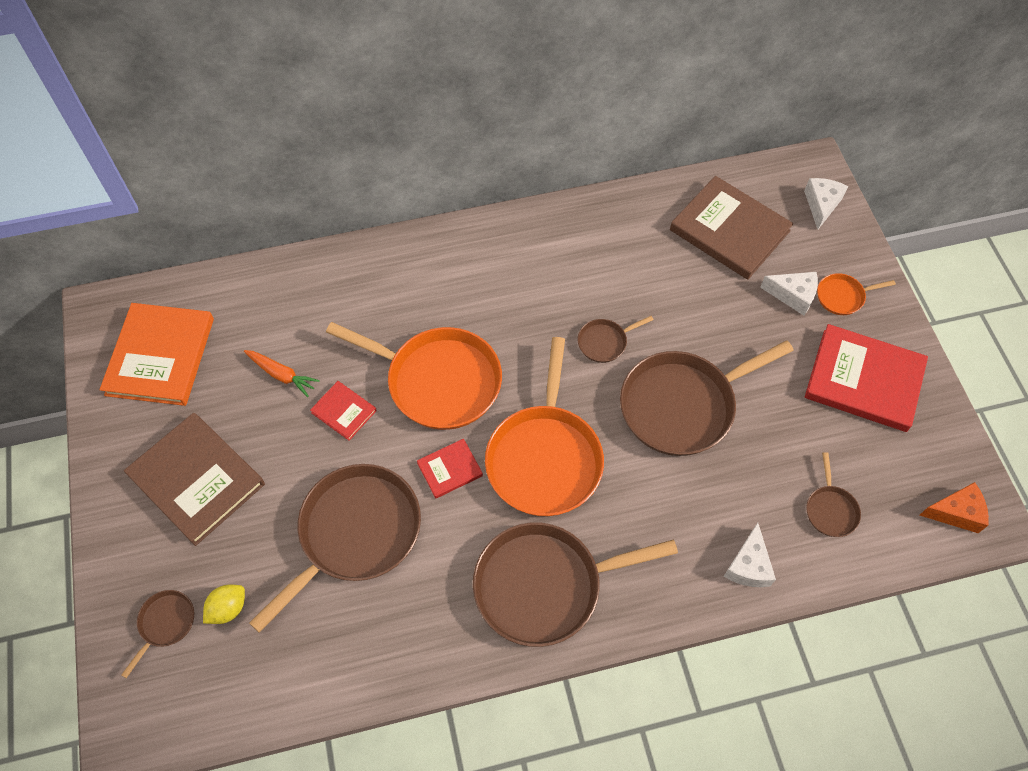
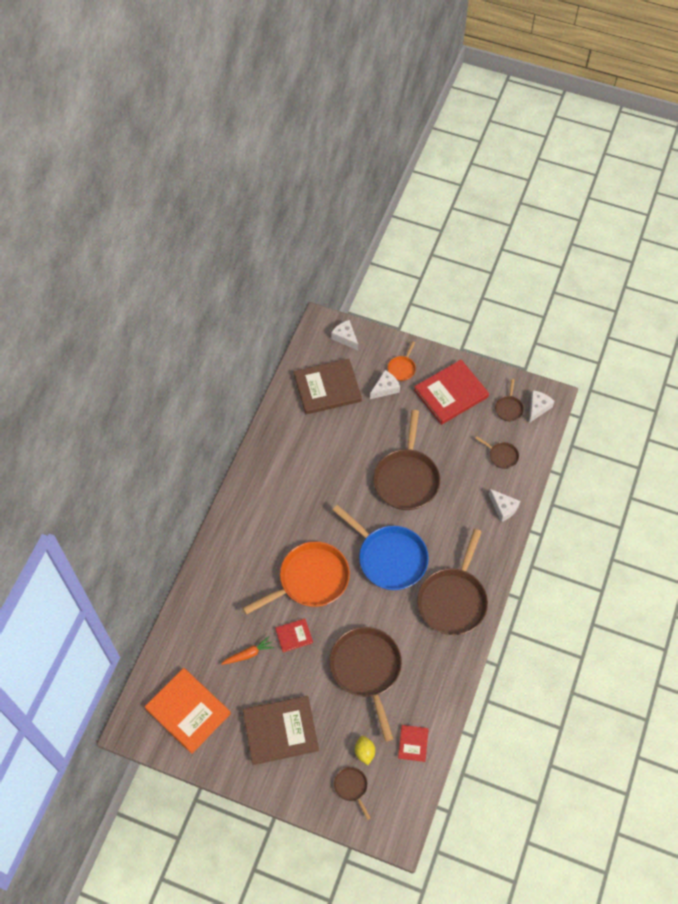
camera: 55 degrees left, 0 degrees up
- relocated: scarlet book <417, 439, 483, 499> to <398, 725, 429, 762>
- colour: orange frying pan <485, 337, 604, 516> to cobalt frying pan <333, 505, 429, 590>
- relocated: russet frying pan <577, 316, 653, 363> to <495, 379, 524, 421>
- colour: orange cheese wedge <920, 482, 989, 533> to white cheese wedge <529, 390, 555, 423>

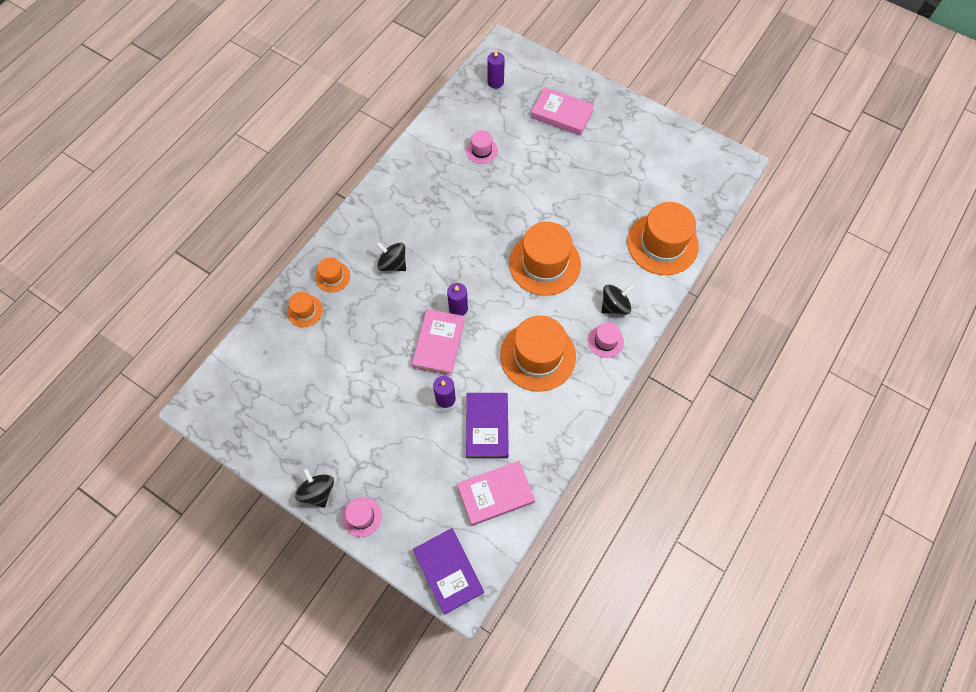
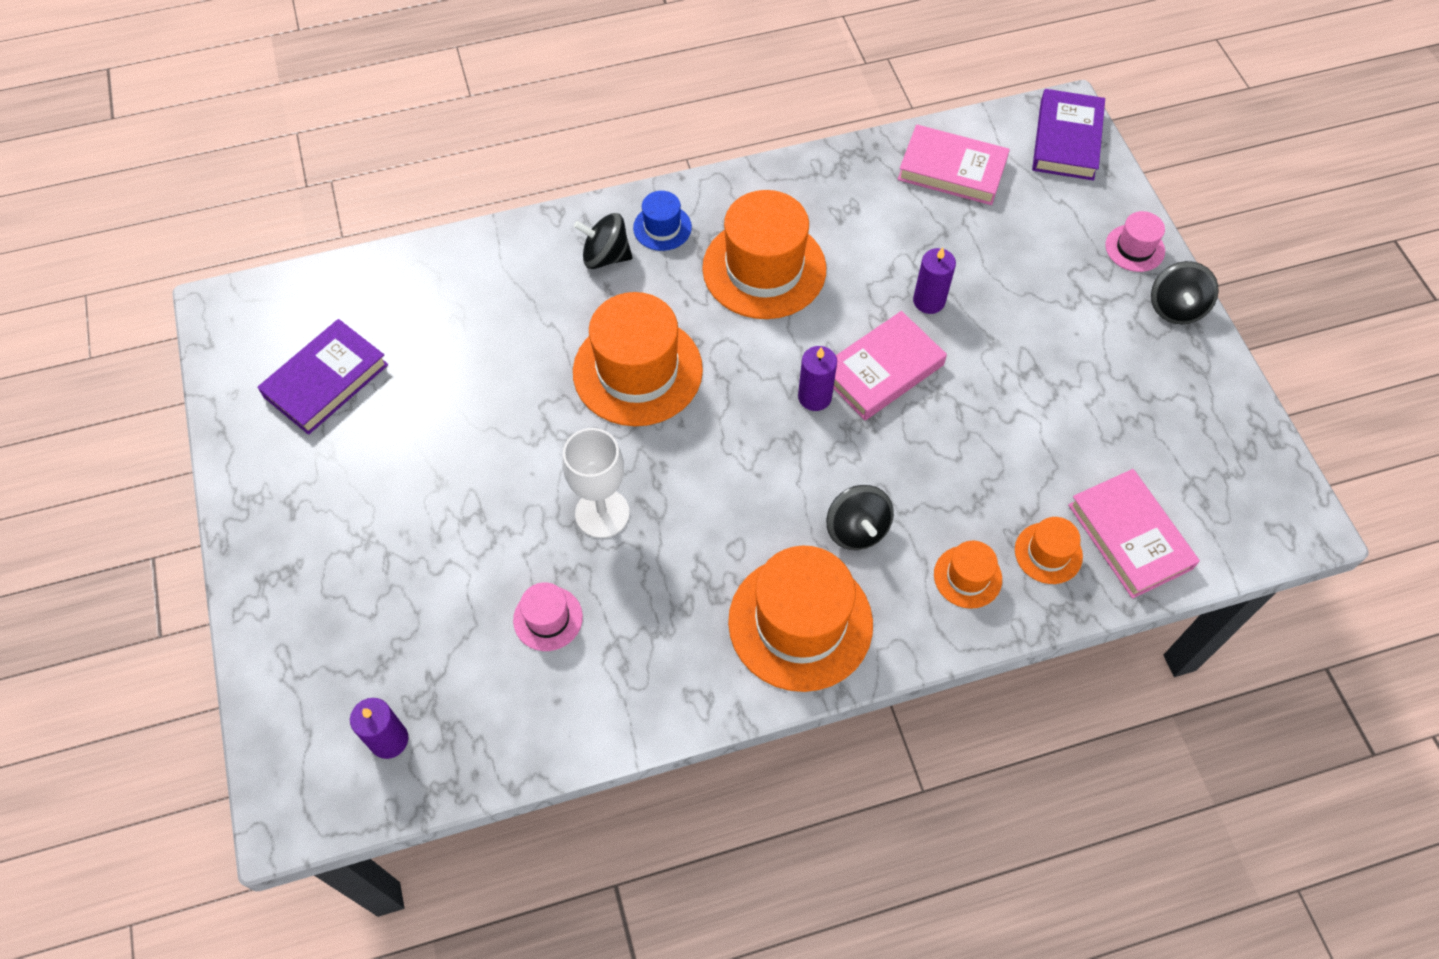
camera: 140 degrees left, 5 degrees down
- relocated: purple book <466, 393, 509, 458> to <257, 319, 388, 435>
- relocated: pink book <531, 87, 594, 136> to <1068, 469, 1200, 599>
- colour: pink hat <588, 322, 624, 358> to cobalt hat <633, 191, 692, 251>
- relocated: orange hat <627, 202, 699, 275> to <728, 546, 873, 692>
- appeared: white wine glass <562, 428, 629, 538>

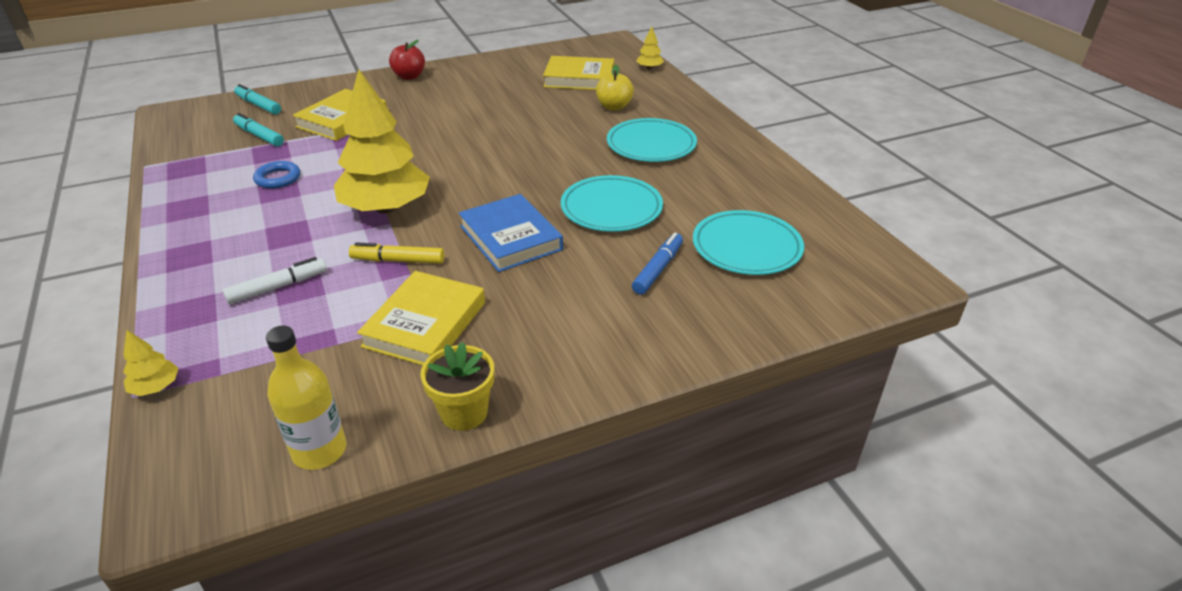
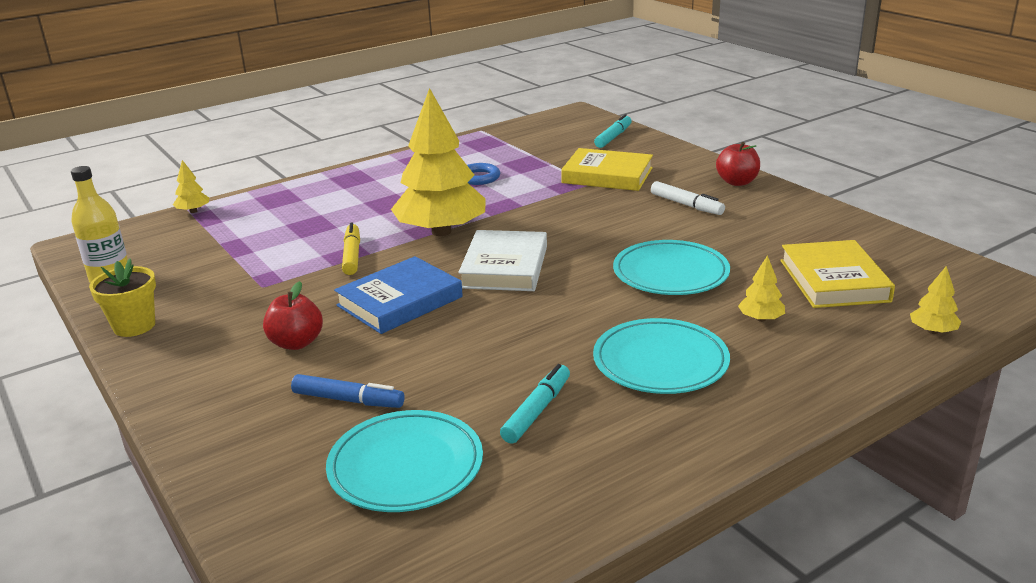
camera: 80 degrees right, 10 degrees down
- relocated: white felt pen <223, 257, 327, 304> to <651, 181, 725, 215>
- relocated: turquoise felt pen <233, 113, 284, 147> to <500, 364, 570, 444>
- missing: bright yellow book <357, 271, 485, 365>
- relocated: turquoise plate <561, 175, 663, 232> to <613, 240, 730, 295>
- exchanged: bright yellow apple <596, 65, 634, 111> to bright yellow tree <738, 255, 785, 322>
- appeared: scarlet apple <263, 281, 323, 350>
- appeared: white book <458, 230, 547, 291>

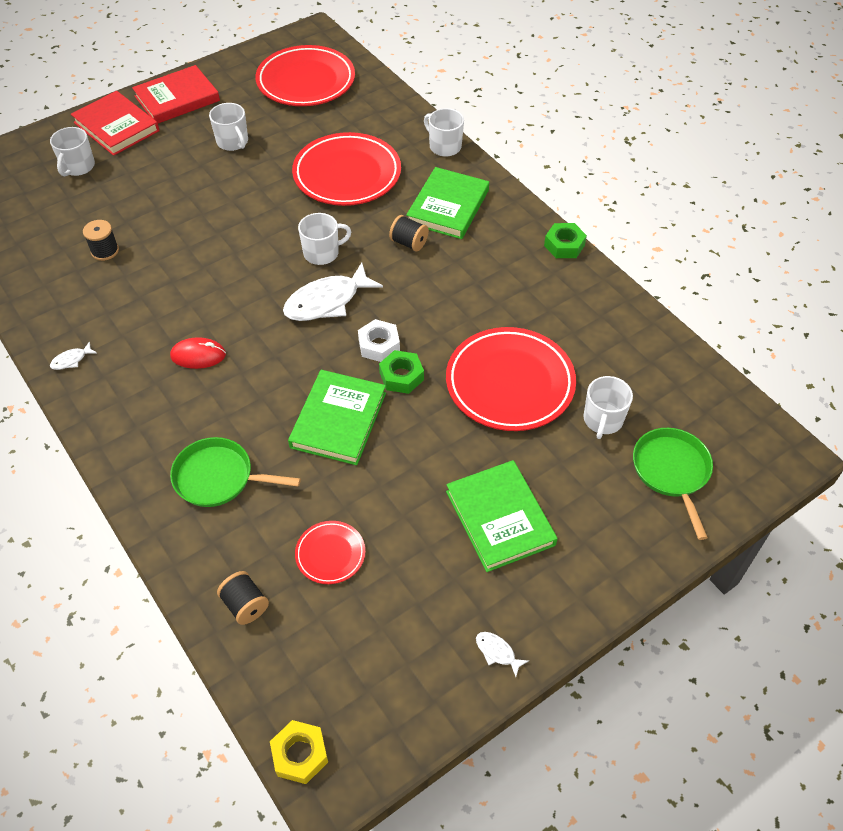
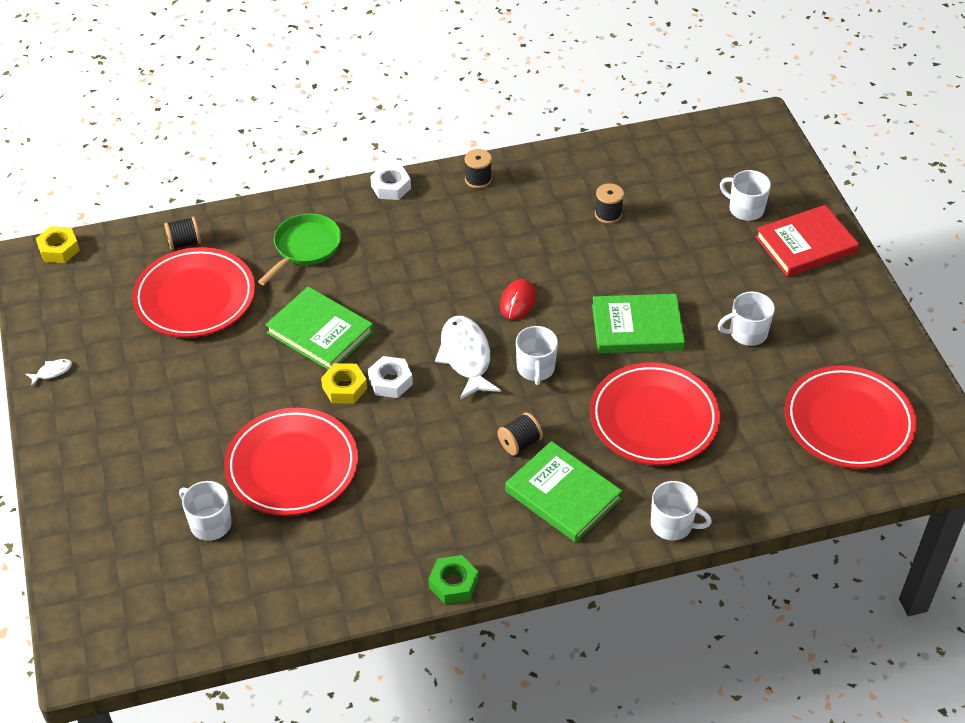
camera: 110 degrees right, 5 degrees down
- exchanged: white fish <50, 341, 97, 370> to jet-black bobbin <465, 149, 492, 189>
- missing: scarlet book <132, 65, 220, 123>
- relocated: scarlet mouse <170, 337, 226, 369> to <500, 279, 536, 320>
- size: scarlet plate <295, 521, 365, 584> = <132, 247, 255, 337> x2.08
- colour: emerald hexagon nut <379, 350, 424, 394> to bright yellow hexagon nut <321, 363, 367, 404>
- spun: white mug <424, 108, 464, 157> = <651, 481, 712, 540> 45 degrees clockwise
- relocated: emerald book <446, 460, 558, 572> to <592, 294, 685, 353>
- missing: emerald frying pan <633, 428, 713, 540>
- appeared: white hexagon nut <370, 165, 411, 200>

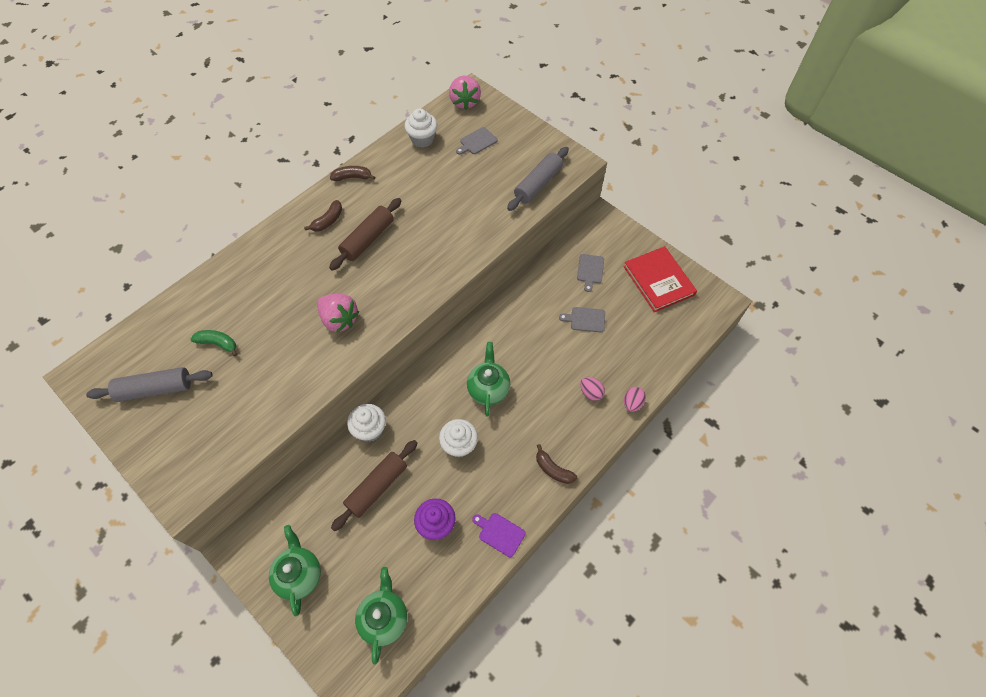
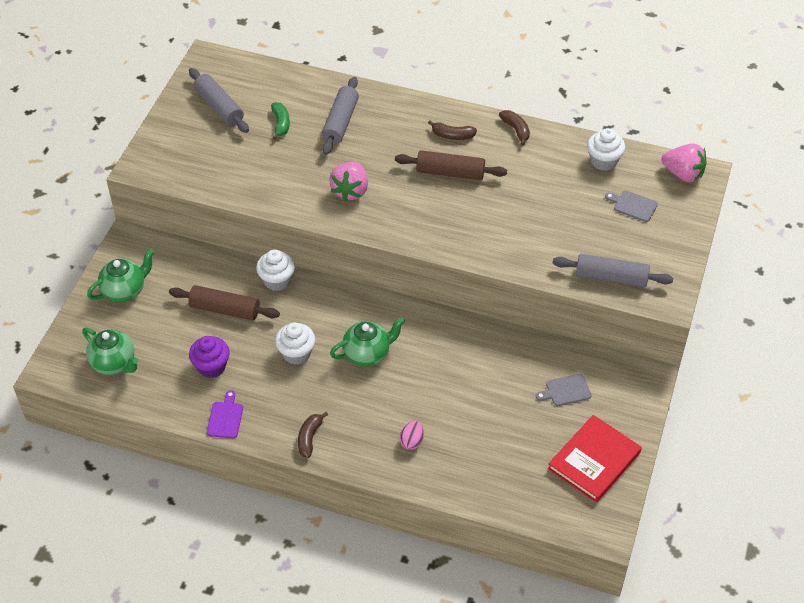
camera: 65 degrees right, 10 degrees down
- spun: emerald tea pot <355, 567, 407, 665> = <82, 327, 138, 375> 60 degrees clockwise
- spun: pink berry <449, 75, 481, 110> = <661, 144, 707, 182> 120 degrees counterclockwise
- missing: ash-grey chopping board <559, 307, 605, 332>
- missing: pink toy egg <624, 387, 646, 412>
- appeared: ash-grey dough roller <322, 77, 359, 155>

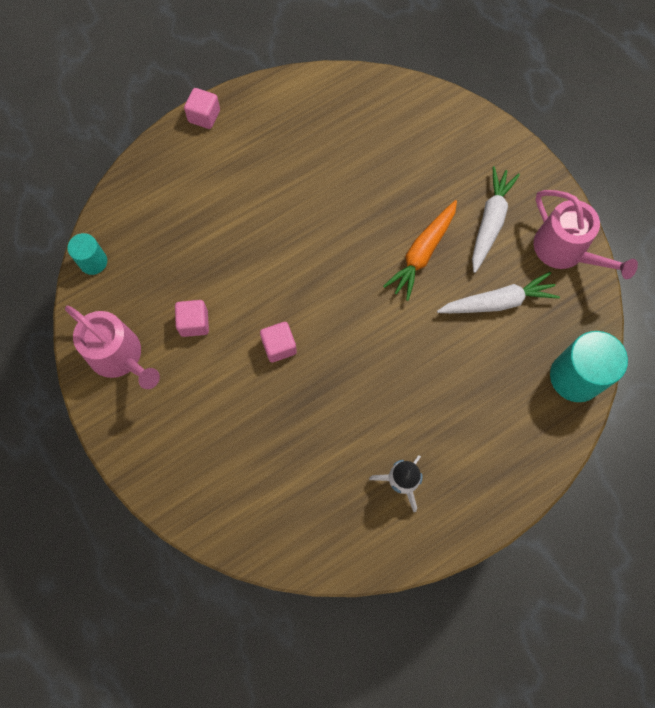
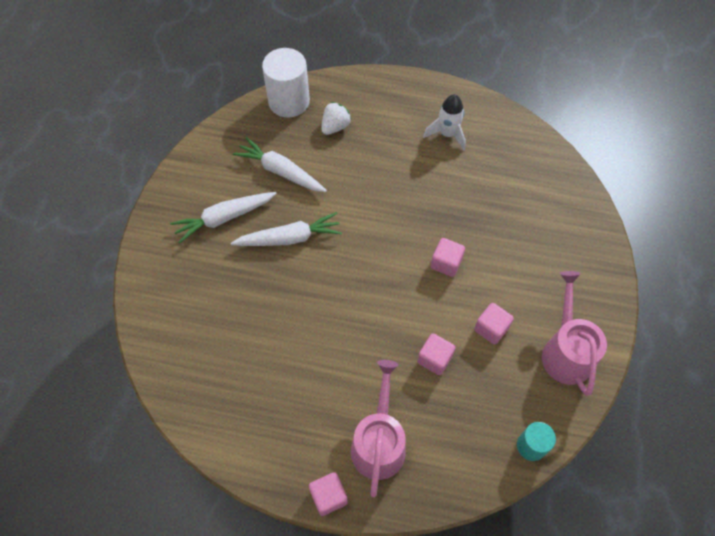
camera: 135 degrees left, 10 degrees down
- colour: orange carrot <383, 200, 457, 301> to white carrot <231, 212, 342, 246>
- relocated: pink sprinkling can <534, 190, 638, 279> to <351, 360, 406, 497>
- colour: turquoise cylinder <550, 331, 628, 402> to white cylinder <262, 48, 310, 117>
- appeared: white berry <321, 102, 352, 135>
- appeared: pink block <417, 333, 455, 375>

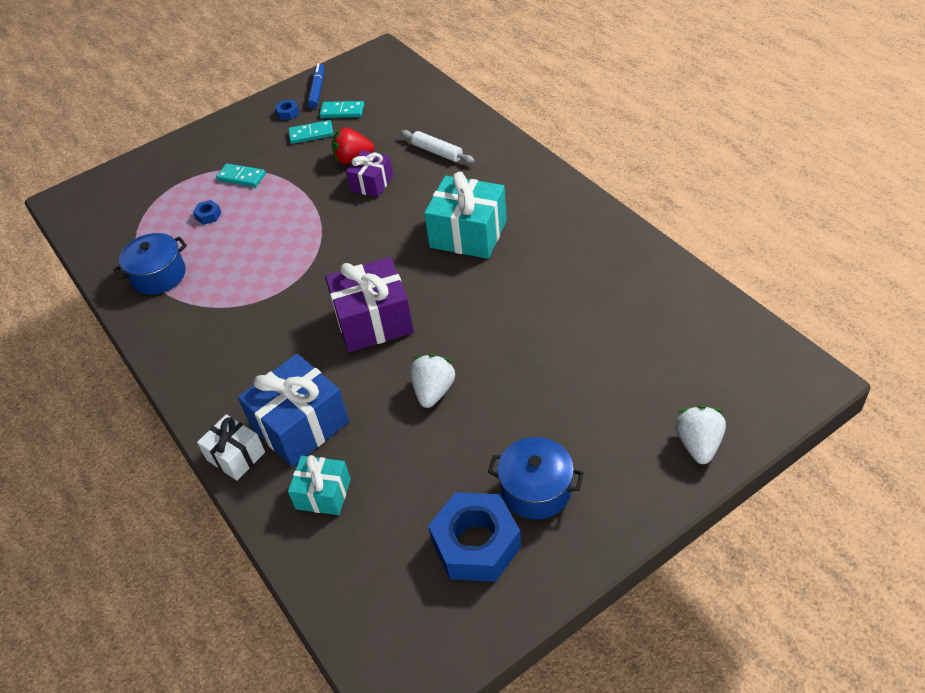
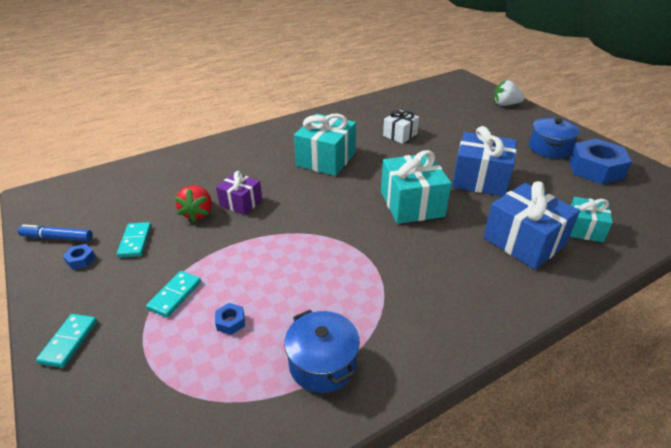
camera: 90 degrees left, 10 degrees down
- relocated: white gift <197, 414, 265, 481> to <383, 110, 419, 144>
- relocated: turquoise domino tile <319, 101, 364, 118> to <36, 314, 97, 368>
- colour: purple gift <325, 257, 414, 352> to turquoise gift <381, 150, 452, 224>
- missing: white dough roller <401, 130, 475, 163>
- exchanged: white berry <410, 354, 456, 408> to cobalt gift <452, 126, 517, 196>

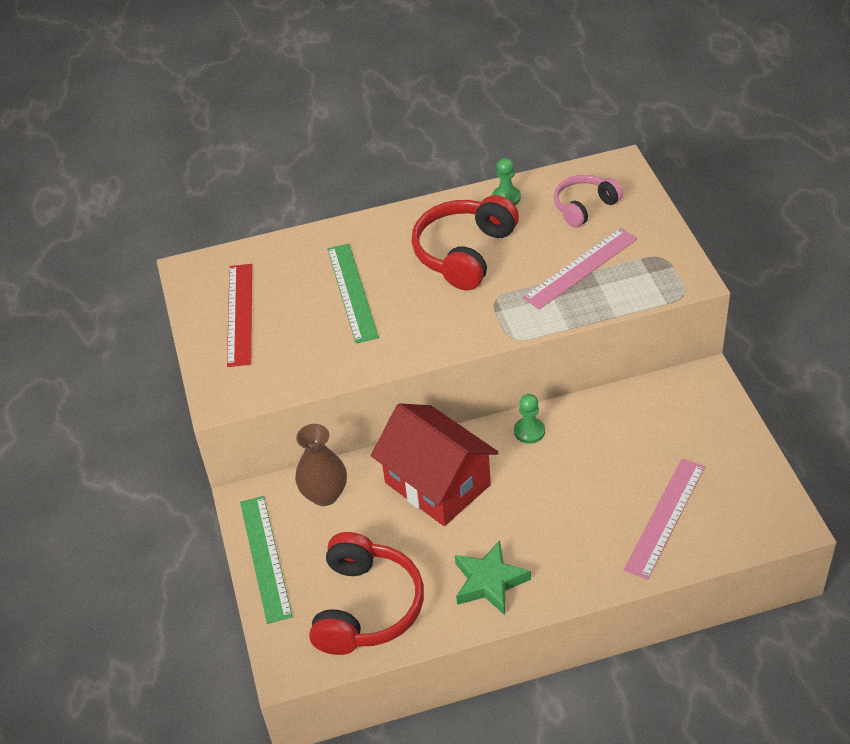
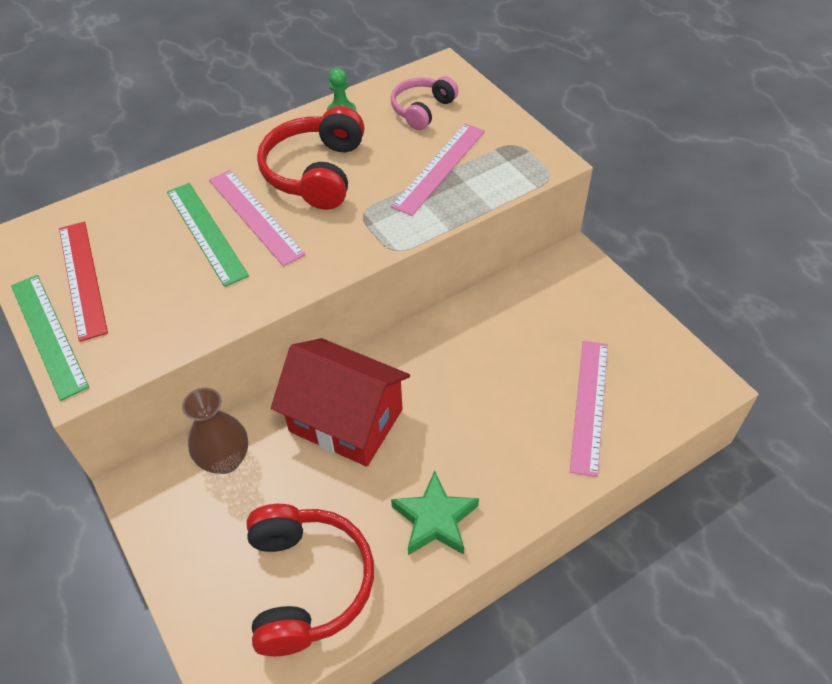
camera: 20 degrees left, 5 degrees up
- relocated: emerald ruler <240, 496, 293, 624> to <11, 275, 89, 401>
- missing: emerald chess pawn <514, 394, 545, 444>
- appeared: pink ruler <209, 170, 306, 266>

